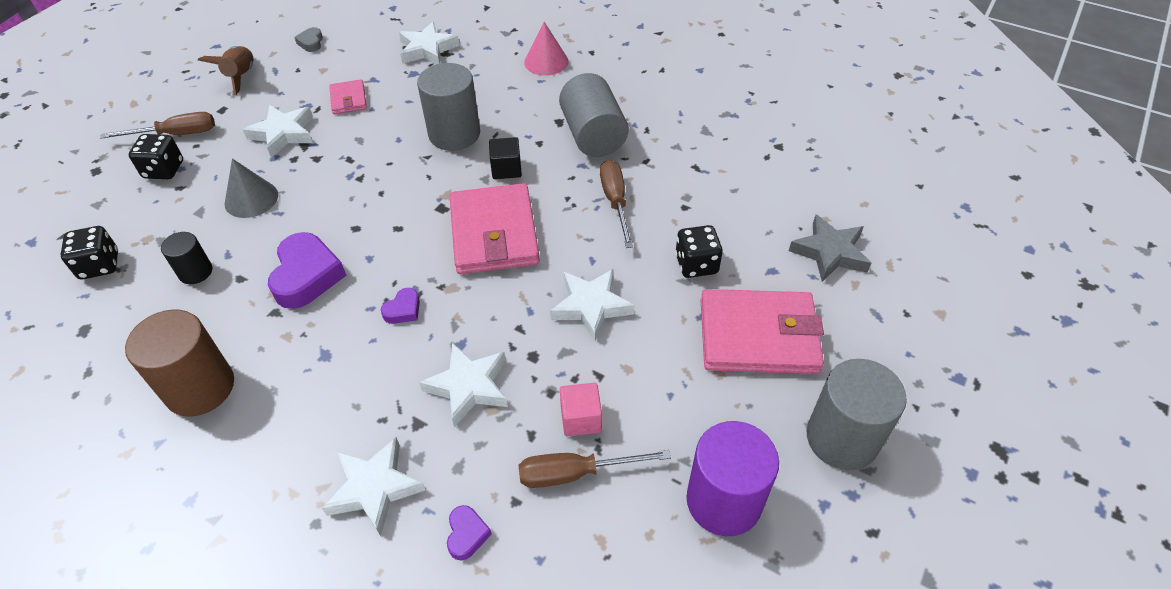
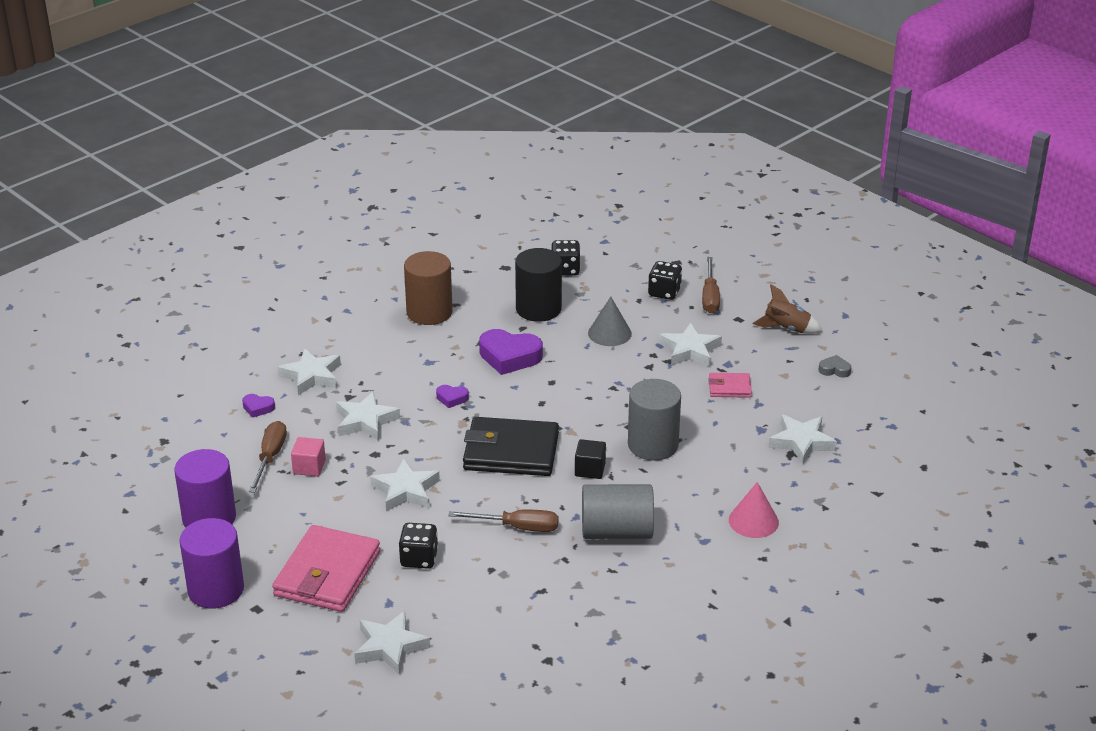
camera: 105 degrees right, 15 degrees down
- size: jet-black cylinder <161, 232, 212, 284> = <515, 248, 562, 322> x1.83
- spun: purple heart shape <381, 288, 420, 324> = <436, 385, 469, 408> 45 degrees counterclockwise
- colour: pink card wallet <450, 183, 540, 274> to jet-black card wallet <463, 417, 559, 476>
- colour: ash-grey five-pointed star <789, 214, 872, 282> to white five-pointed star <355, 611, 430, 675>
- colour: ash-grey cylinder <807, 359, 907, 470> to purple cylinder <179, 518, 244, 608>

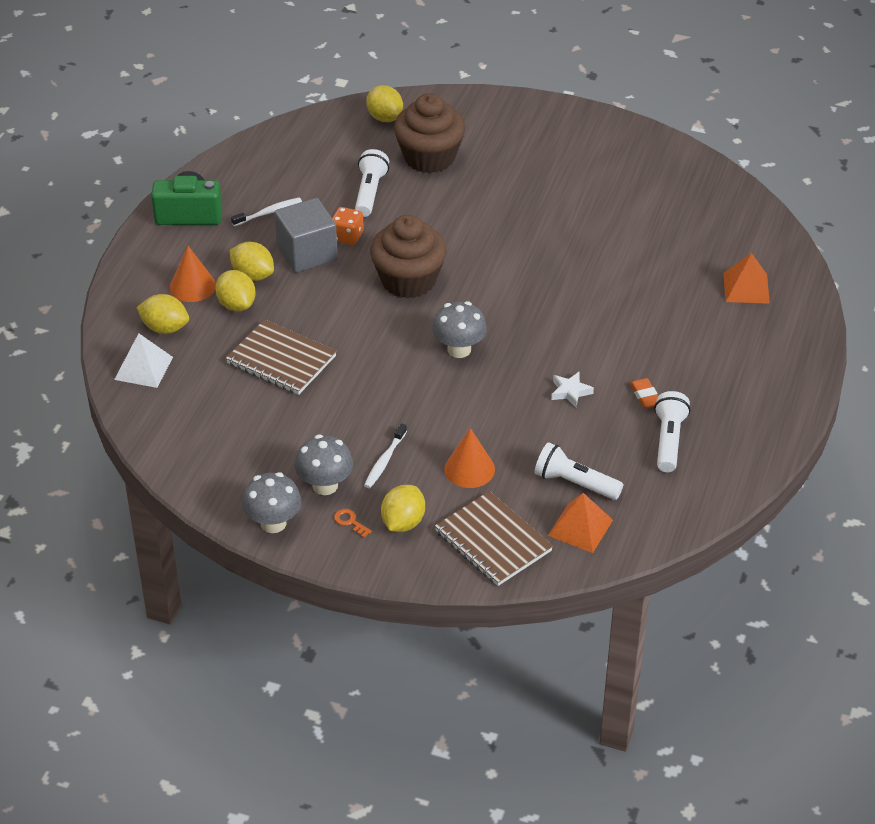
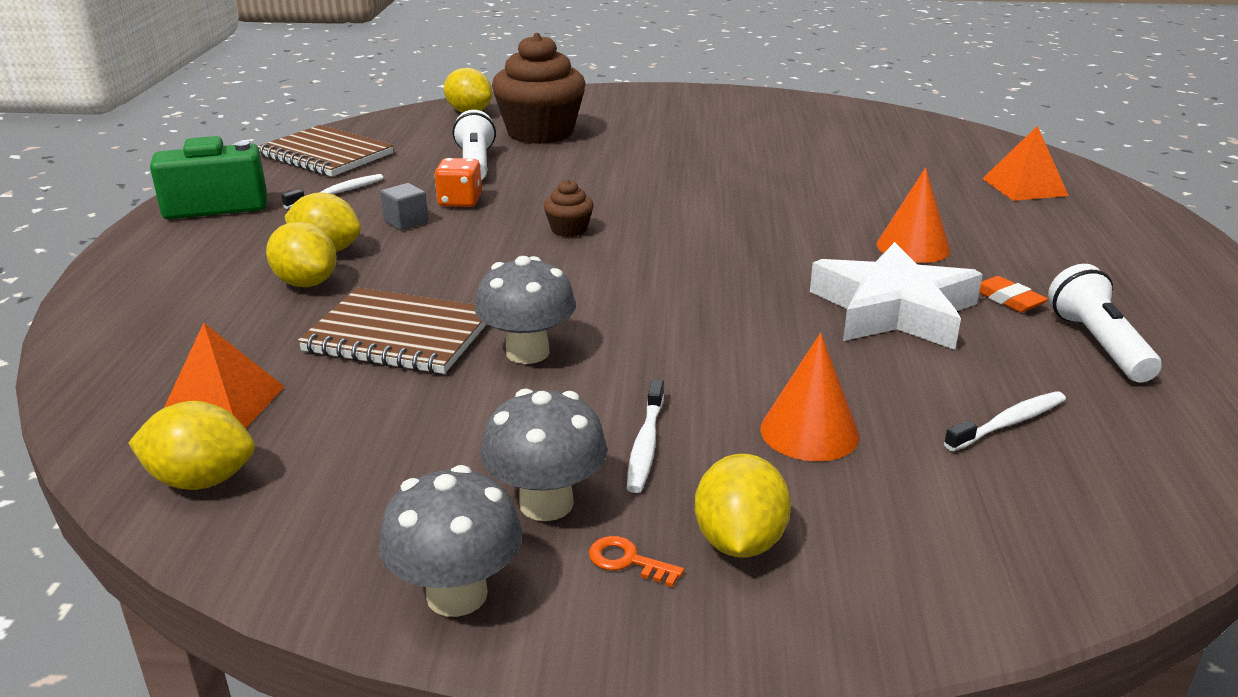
camera: 15 degrees left, 15 degrees down
- missing: white pyramid <114, 333, 173, 388>
- relocated: bright yellow toy lemon <136, 294, 189, 334> to <128, 401, 255, 490>
- relocated: orange cone <170, 246, 216, 302> to <877, 168, 951, 263>
- size: ash-grey block <274, 198, 338, 273> = <380, 183, 428, 230> x0.46
- size: russet fairy cake <370, 215, 446, 299> = <544, 179, 594, 237> x0.43
- relocated: ash-grey mushroom <432, 301, 487, 358> to <475, 256, 576, 364>
- relocated: russet notebook <435, 491, 553, 586> to <258, 125, 394, 177>
- exchanged: white flashlight <535, 442, 623, 500> to white tooth brush <944, 391, 1066, 451>
- relocated: orange pyramid <548, 493, 613, 553> to <164, 323, 284, 429>
- size: white five-pointed star <551, 372, 594, 407> = <810, 242, 983, 350> x2.33

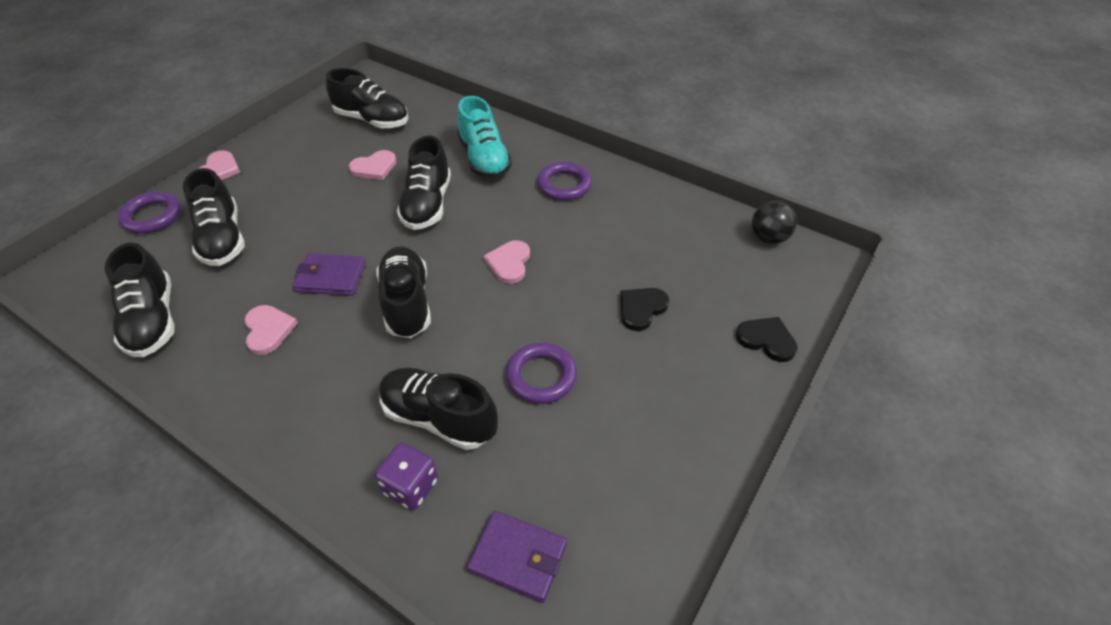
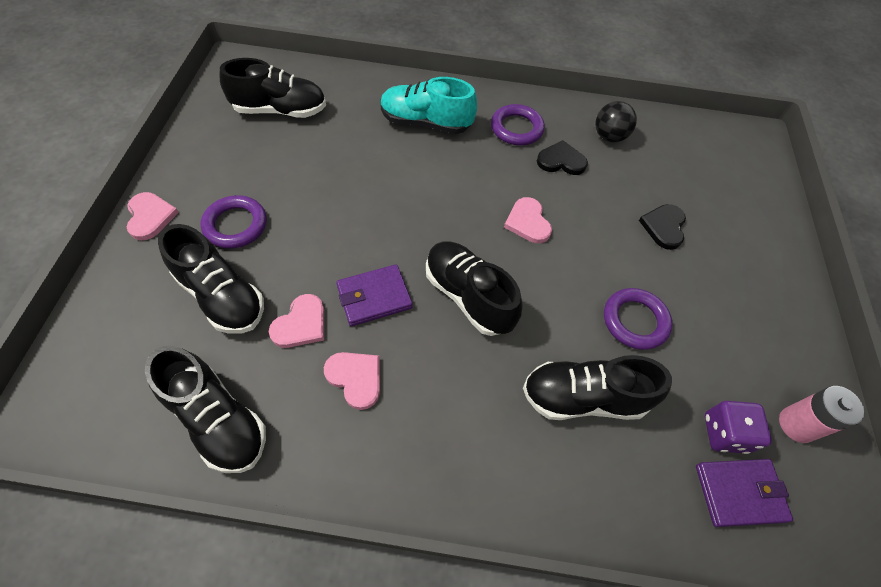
camera: 30 degrees left, 10 degrees up
- relocated: purple hoop <118, 191, 181, 234> to <201, 195, 267, 248>
- relocated: pink heart shape <349, 150, 397, 180> to <269, 294, 324, 348>
- relocated: purple die <375, 442, 438, 510> to <705, 401, 772, 454>
- missing: jet-black sneaker <397, 136, 451, 230>
- spun: turquoise sneaker <457, 96, 512, 179> = <381, 77, 477, 134> 150 degrees clockwise
- relocated: jet-black heart shape <736, 317, 798, 362> to <537, 140, 588, 175>
- relocated: jet-black play ball <752, 201, 797, 244> to <595, 101, 637, 143>
- appeared: pink battery <779, 386, 865, 443>

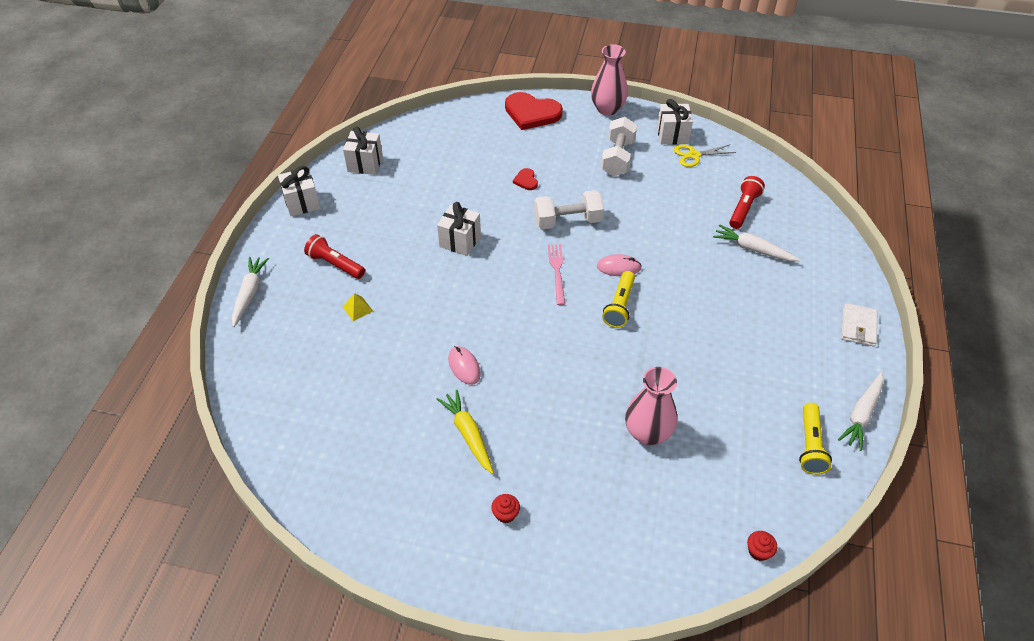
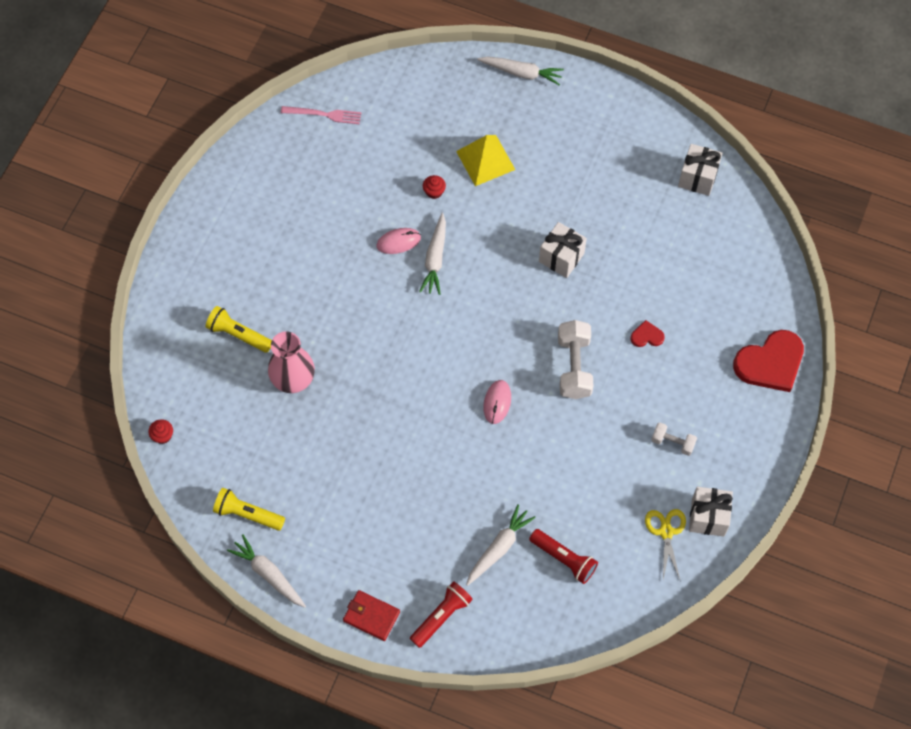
camera: 100 degrees right, 15 degrees up
- missing: white gift <278, 166, 320, 216>
- relocated: scarlet flashlight <304, 234, 365, 279> to <410, 581, 473, 648>
- size: bright yellow pyramid <343, 293, 373, 321> = <456, 135, 515, 186> x2.03
- missing: bright yellow carrot <437, 390, 494, 474>
- relocated: scarlet fairy cake <491, 494, 520, 523> to <423, 175, 446, 199>
- spun: scarlet heart shape <505, 92, 563, 130> = <733, 330, 804, 392> 150 degrees counterclockwise
- relocated: pink dinner fork <548, 244, 565, 305> to <281, 106, 361, 124>
- missing: pink flower vase <591, 44, 628, 116>
- size: white free weight <601, 117, 637, 176> = <651, 423, 697, 456> x0.57
- relocated: bright yellow flashlight <602, 271, 635, 328> to <206, 306, 272, 353>
- colour: white card wallet <841, 303, 878, 346> to scarlet card wallet <343, 590, 400, 641>
- appeared: white carrot <419, 213, 446, 295>

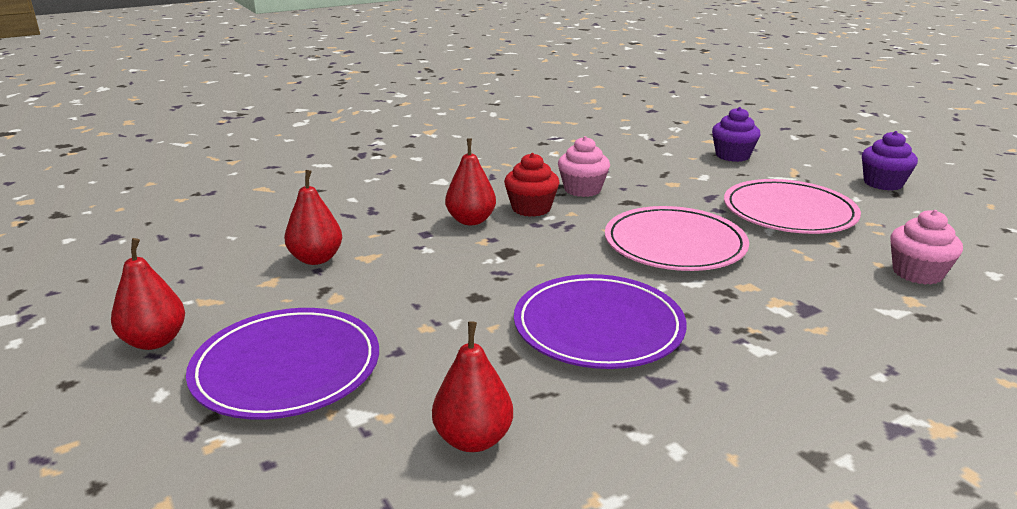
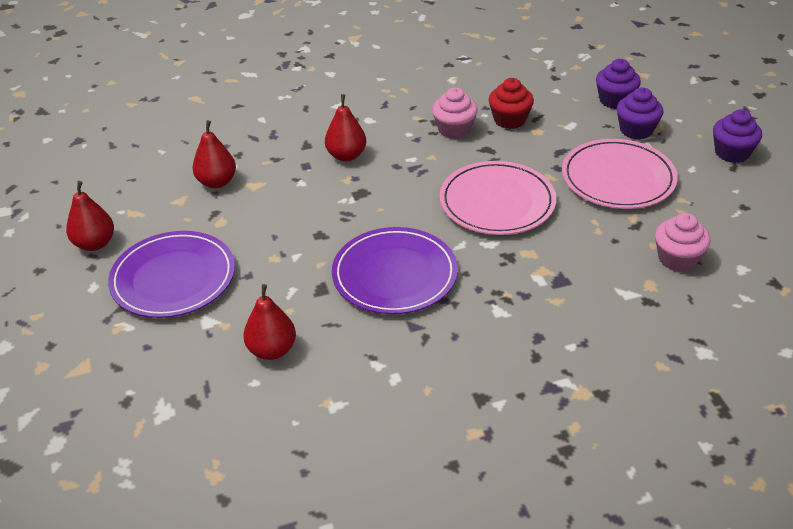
camera: 15 degrees right, 15 degrees up
- relocated: scarlet fairy cake <504, 153, 560, 217> to <489, 78, 534, 129>
- appeared: purple fairy cake <616, 87, 663, 140>

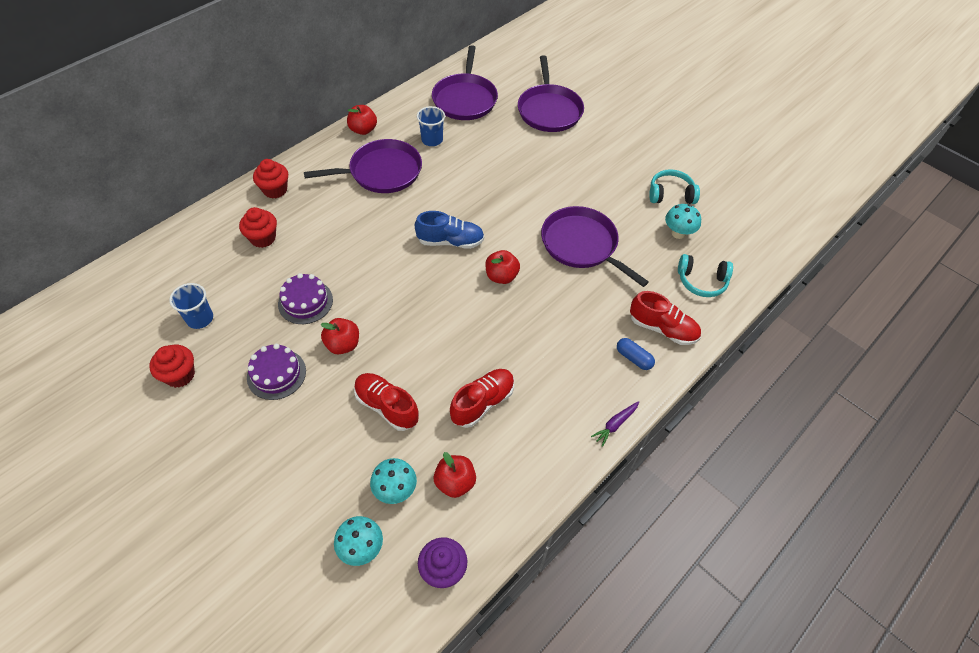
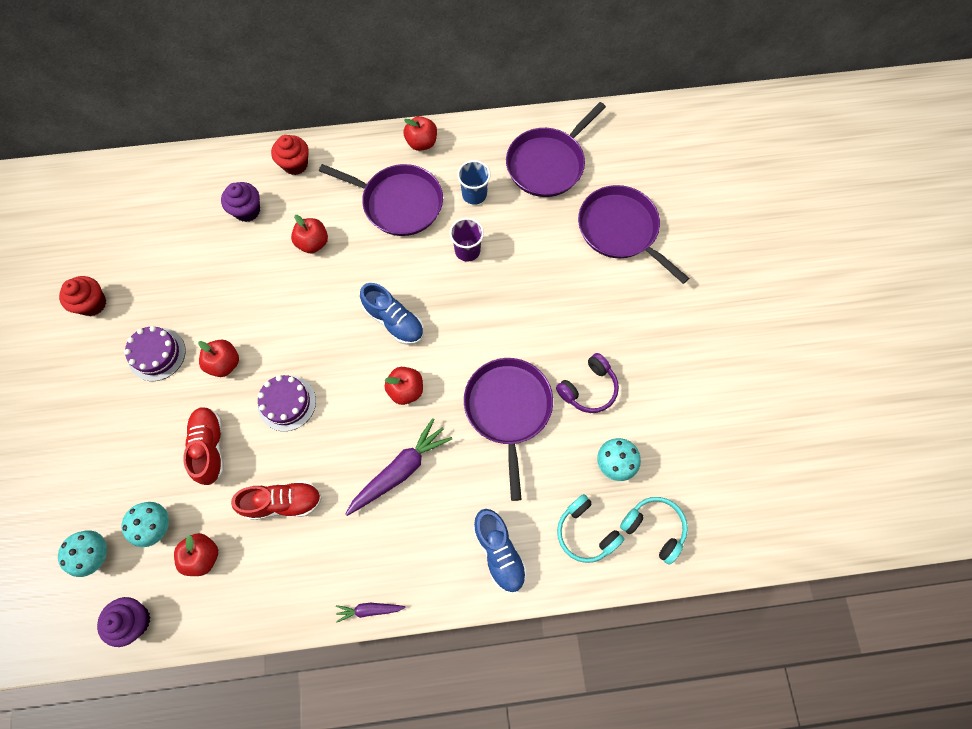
camera: 40 degrees right, 15 degrees up
- missing: cobalt beaker <169, 283, 213, 329>
- colour: scarlet fairy cake <239, 207, 277, 248> to purple fairy cake <221, 182, 260, 222>
- relocated: purple cake <278, 273, 333, 324> to <258, 375, 316, 432>
- spun: purple frying pan <518, 55, 584, 132> = <578, 185, 689, 284> 105 degrees clockwise
- missing: cobalt pill <617, 338, 655, 370>
- colour: scarlet sneaker <630, 291, 701, 345> to cobalt sneaker <473, 509, 527, 593>
- relocated: turquoise over-ear headphones <649, 169, 700, 204> to <620, 497, 688, 565>
- appeared: scarlet apple <291, 215, 328, 253>
- appeared: purple carrot <345, 418, 452, 516>
- appeared: purple beaker <450, 218, 484, 262>
- appeared: purple over-ear headphones <556, 353, 619, 413>

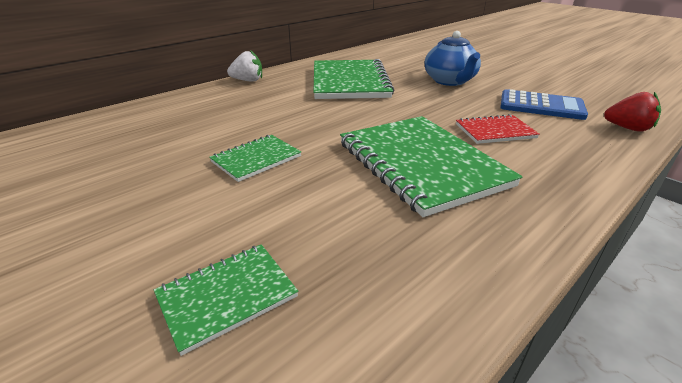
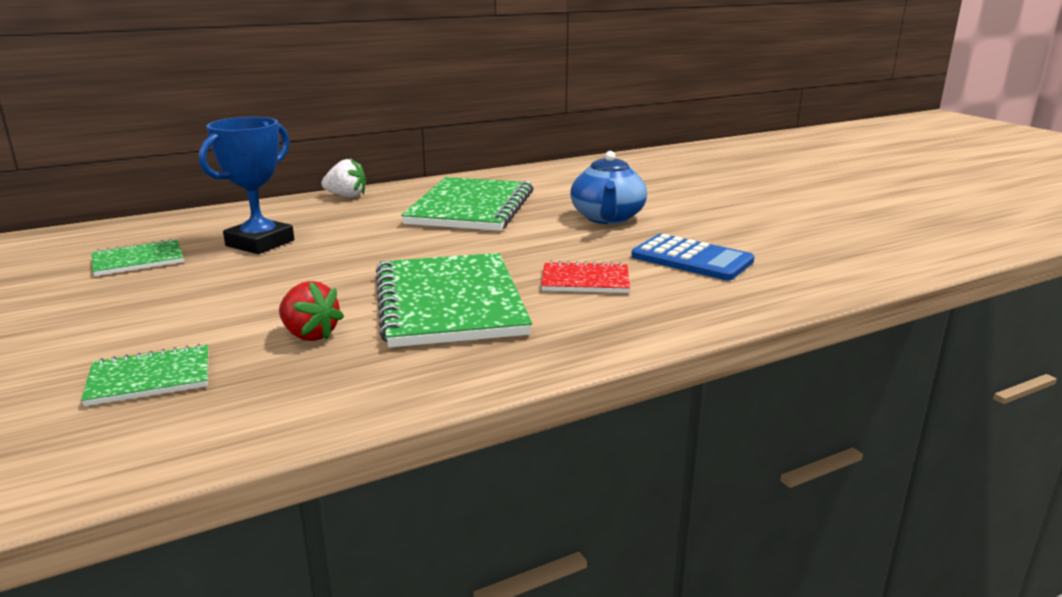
camera: 15 degrees right, 10 degrees down
- relocated: emerald notebook <209, 135, 301, 182> to <92, 239, 184, 276>
- relocated: scarlet berry <604, 92, 661, 132> to <279, 281, 344, 341>
- appeared: cobalt prize cup <199, 117, 294, 254>

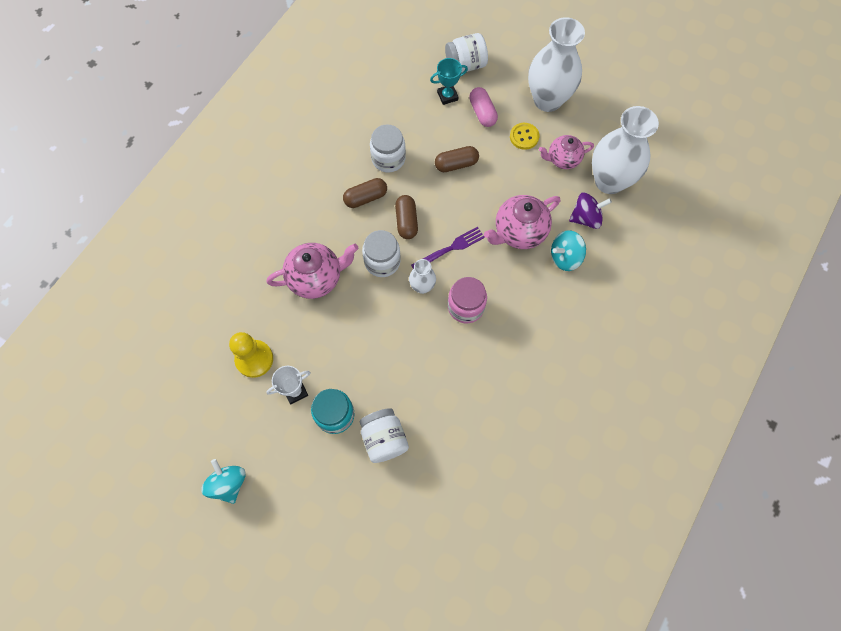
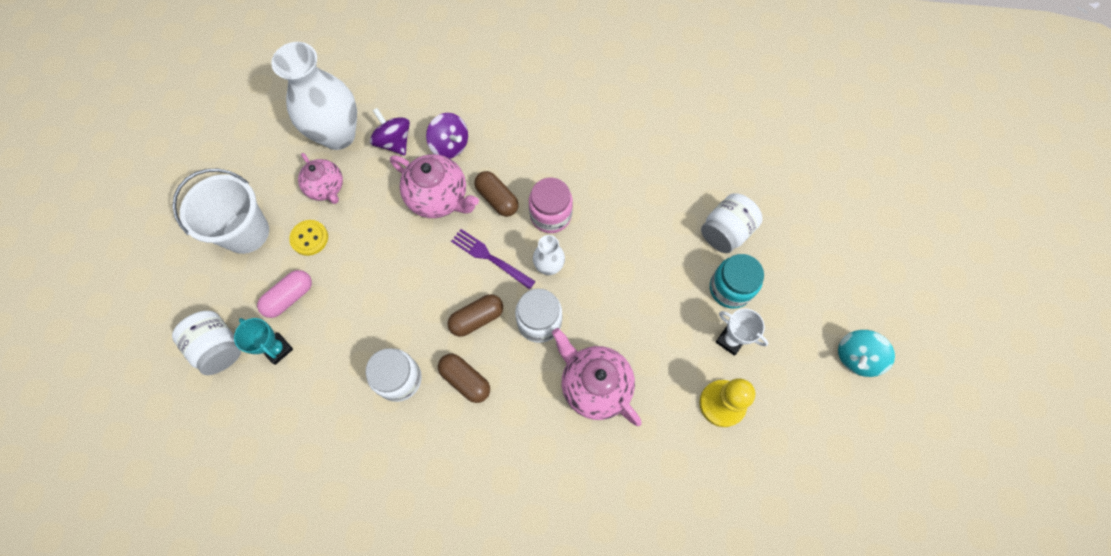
camera: 115 degrees left, 0 degrees up
- relocated: russet pill <435, 146, 479, 172> to <474, 171, 519, 217>
- exchanged: white flower vase <528, 17, 585, 112> to white bucket <172, 169, 269, 254>
- colour: turquoise toy top <551, 230, 586, 271> to purple toy top <426, 113, 468, 159>

